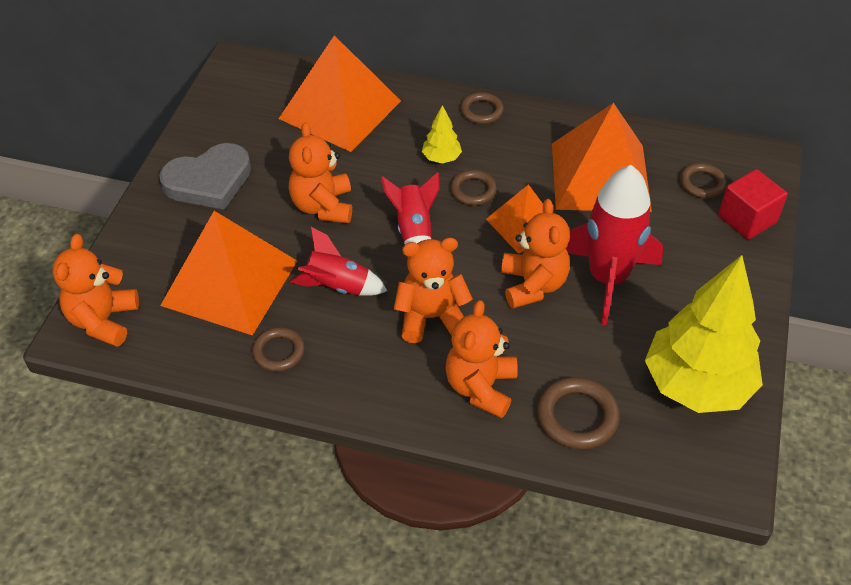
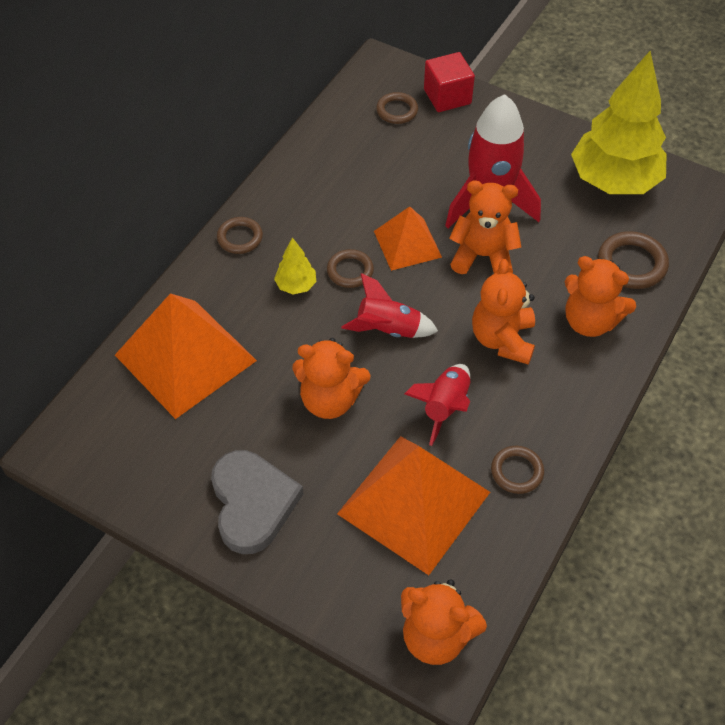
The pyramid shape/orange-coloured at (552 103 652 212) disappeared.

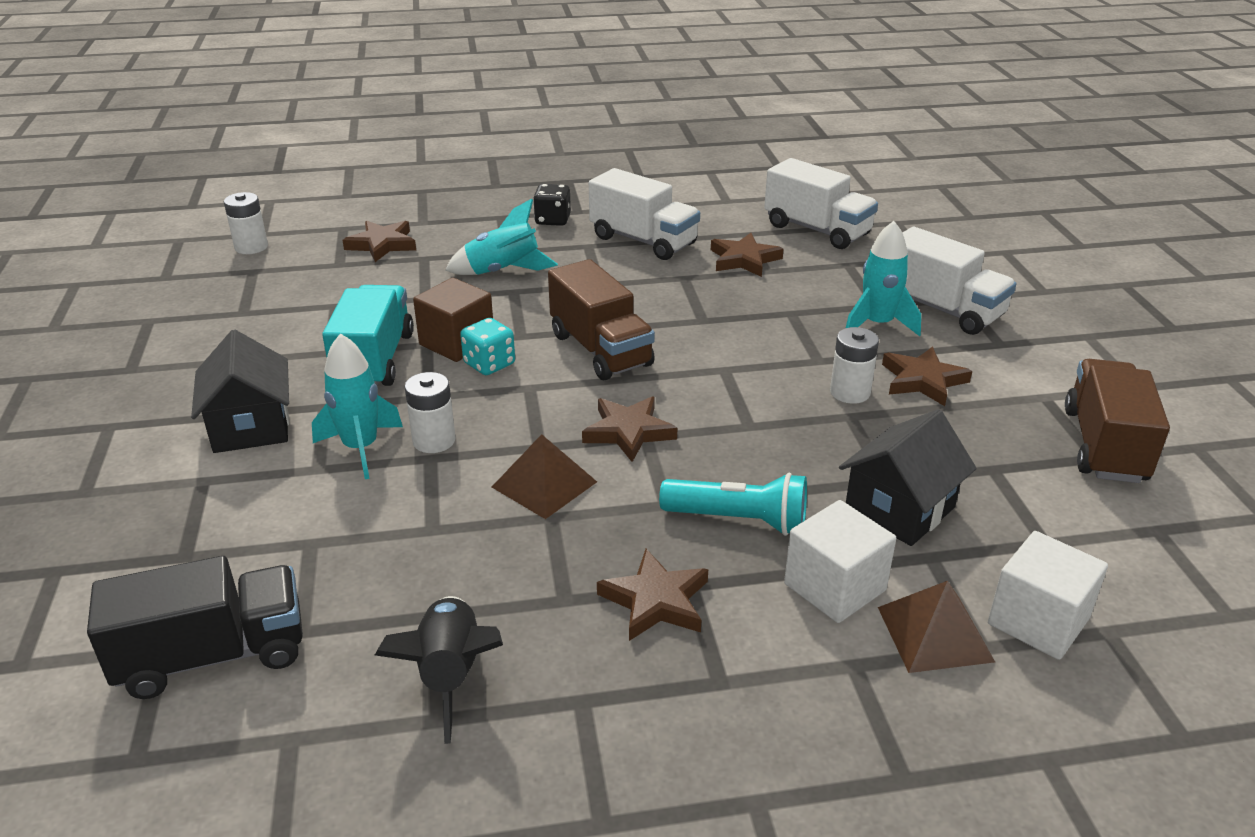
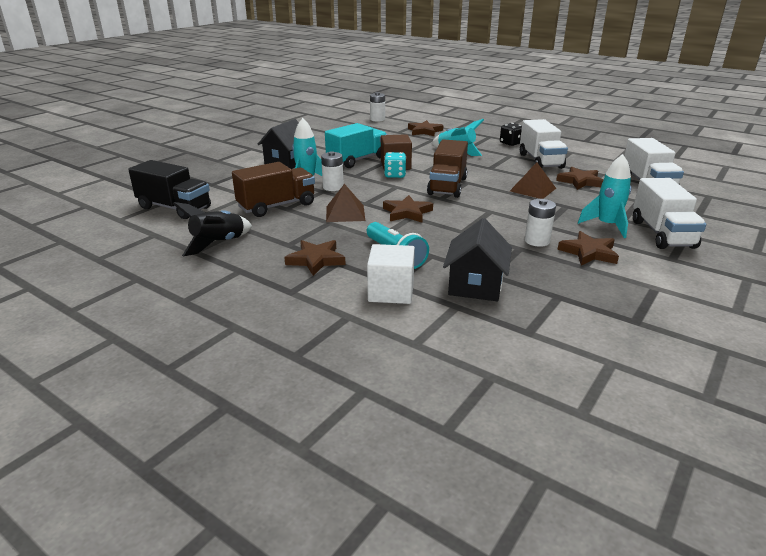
The toy truck/russet moved from (1065 359 1170 483) to (232 162 315 217).
The toy house/ebony at (839 409 977 546) turned 75 degrees counterclockwise.
The cube/snow-white at (988 531 1108 660) disappeared.
The pyramid shape/russet moved from (878 581 995 673) to (510 162 556 199).

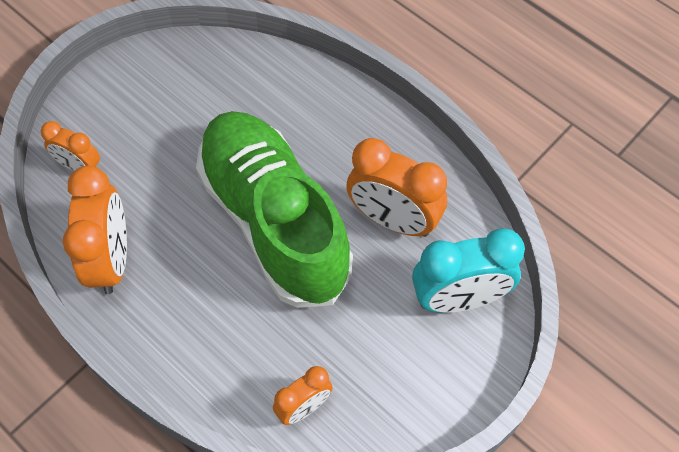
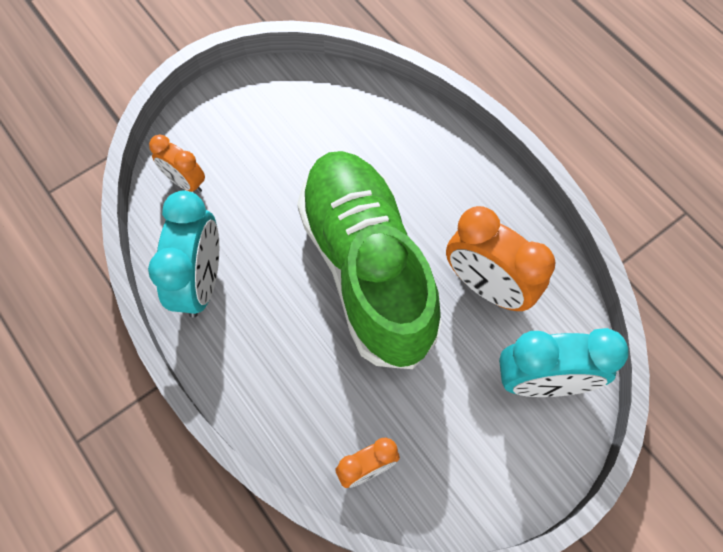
The clock/orange-coloured at (63 166 127 294) became the clock/teal at (148 191 219 318).

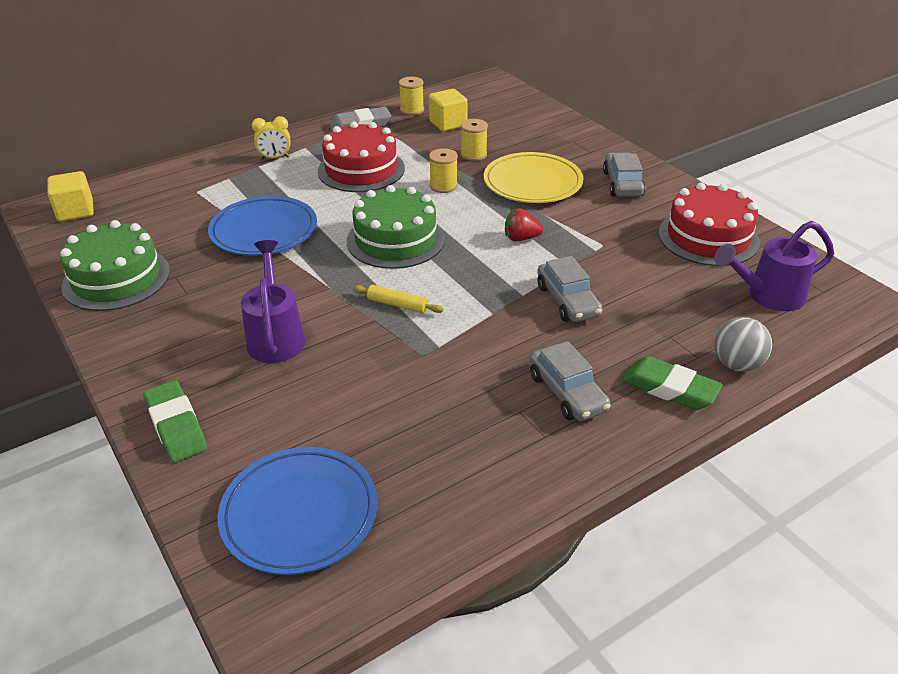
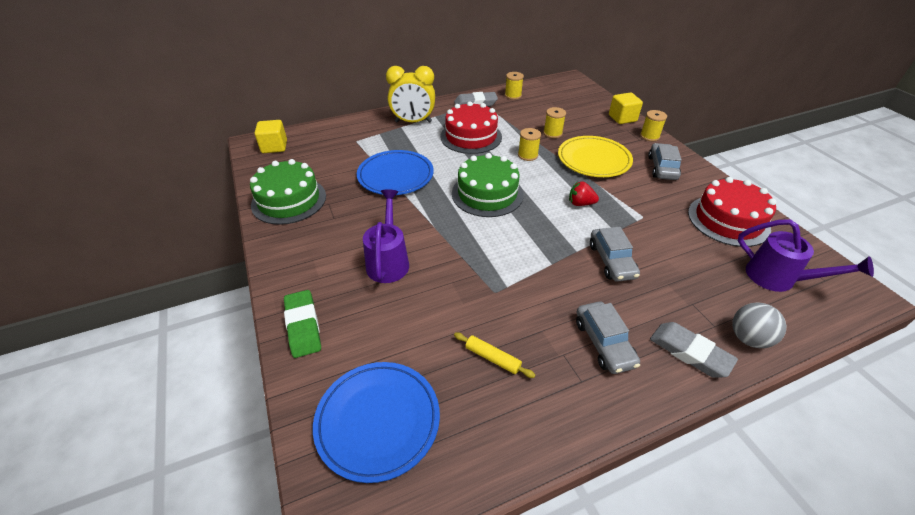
The cube/golden moved from (429 89 468 131) to (609 93 643 124).
The clock/golden at (252 116 291 160) changed to 1.85 times the size.
The watering pot/purple at (714 221 834 311) turned 135 degrees counterclockwise.
The dough roller/golden moved from (353 285 444 313) to (454 332 535 378).
The eraser/leaf-green at (622 356 723 410) became the eraser/ash-grey at (650 322 738 378).
The spool/golden at (640 110 667 141) appeared.

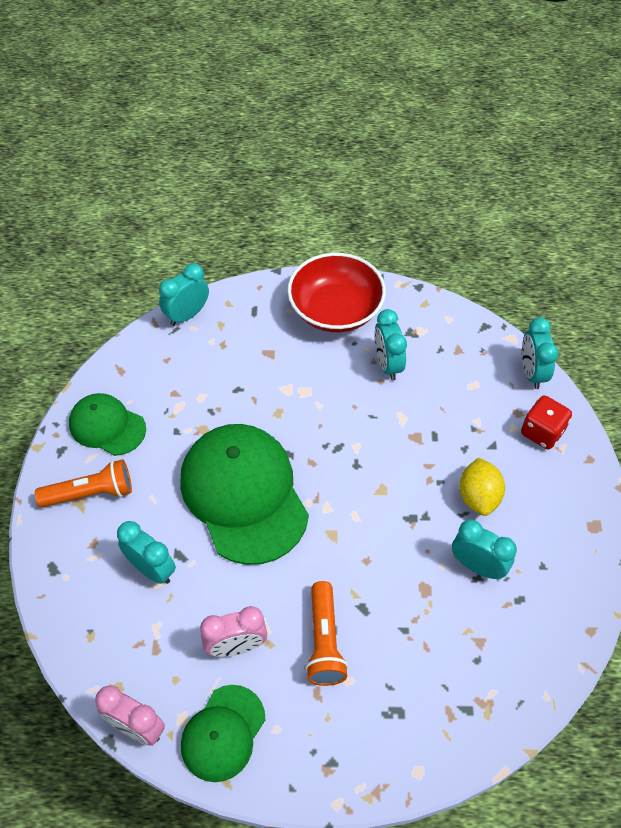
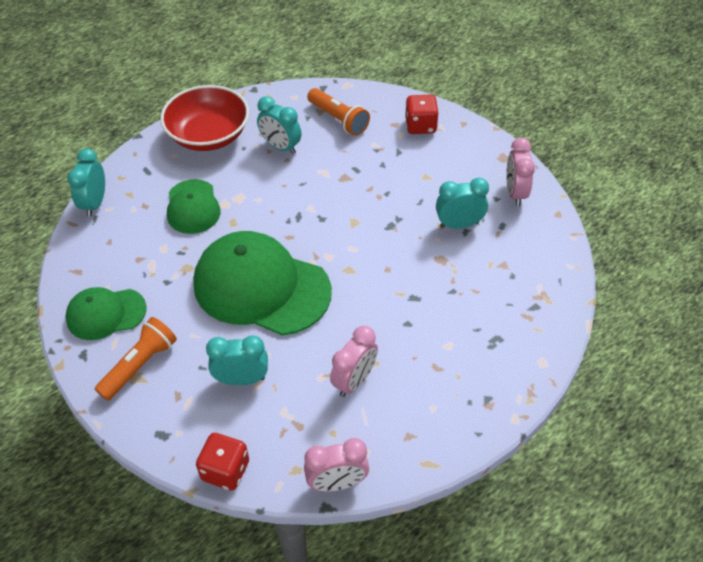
The clock/teal at (522 317 559 389) disappeared.
The toy lemon/golden at (459 457 505 516) disappeared.
The flashlight/orange-coloured moved from (305 581 348 686) to (307 88 370 136).
The peaked cap/leaf-green moved from (181 685 265 782) to (167 179 221 234).
The clock/rose-pink at (506 138 535 206) appeared.
The die/crimson at (196 433 249 491) appeared.

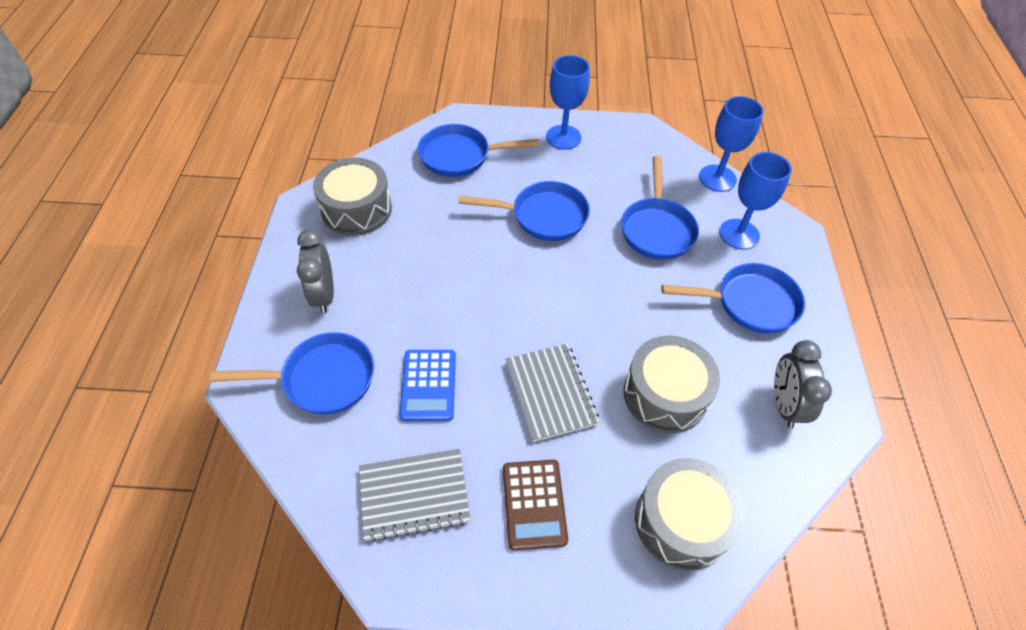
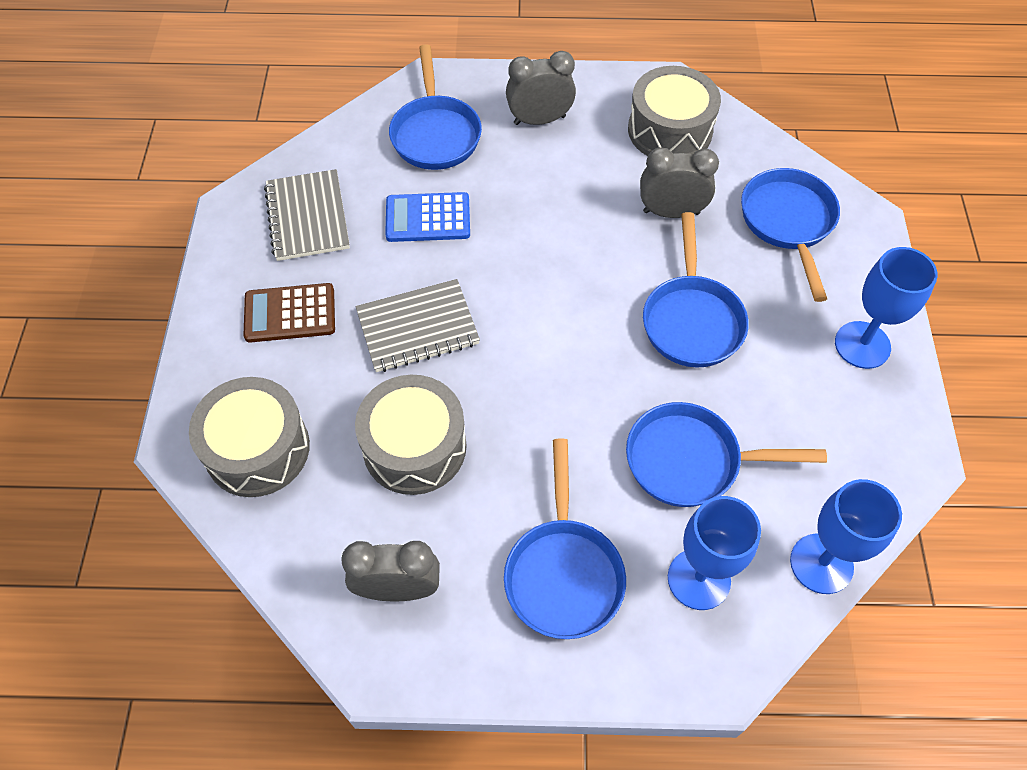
The clock/ash-grey at (640 147 719 218) appeared.

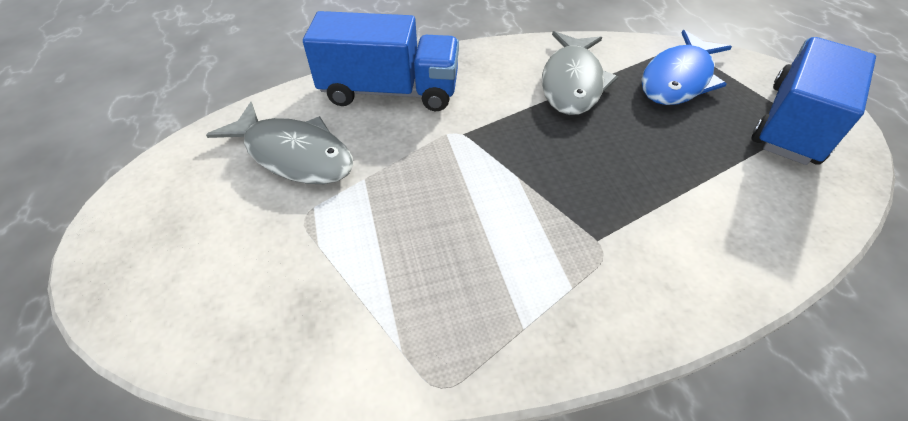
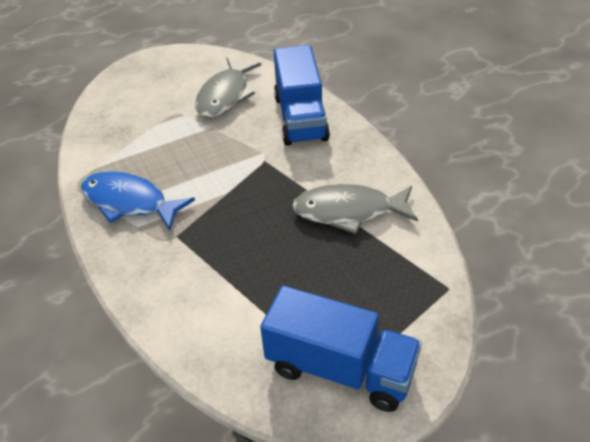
The toy fish/royal blue moved from (641 30 732 105) to (81 171 195 230).

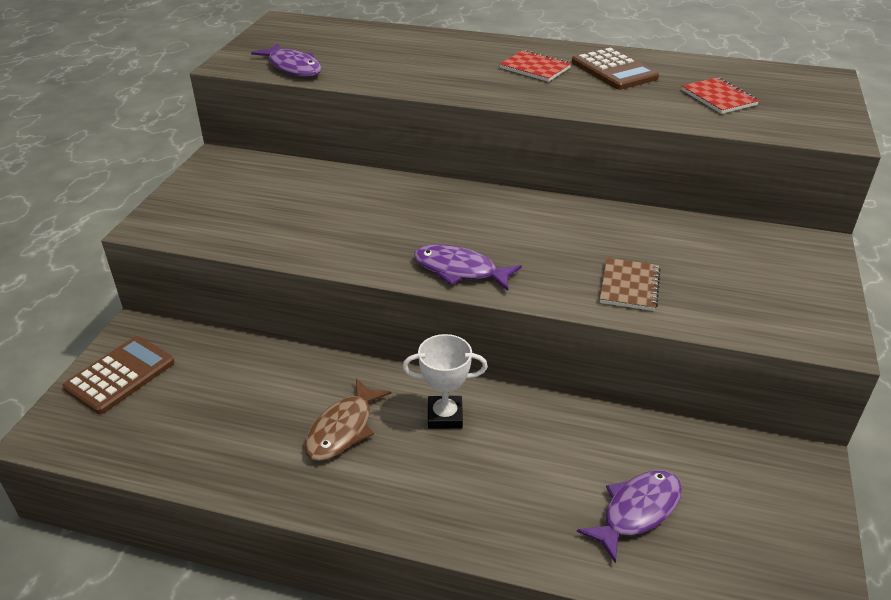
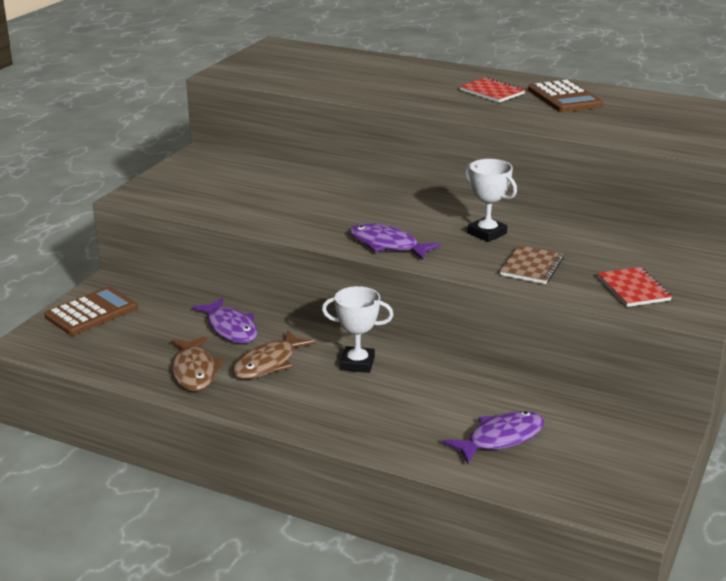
The toy fish/purple moved from (251 43 322 77) to (192 297 257 343).
The exercise book/crimson moved from (681 77 759 114) to (597 267 672 307).
The award cup/snow-white at (464 159 517 242) appeared.
The toy fish/russet at (171 336 224 391) appeared.

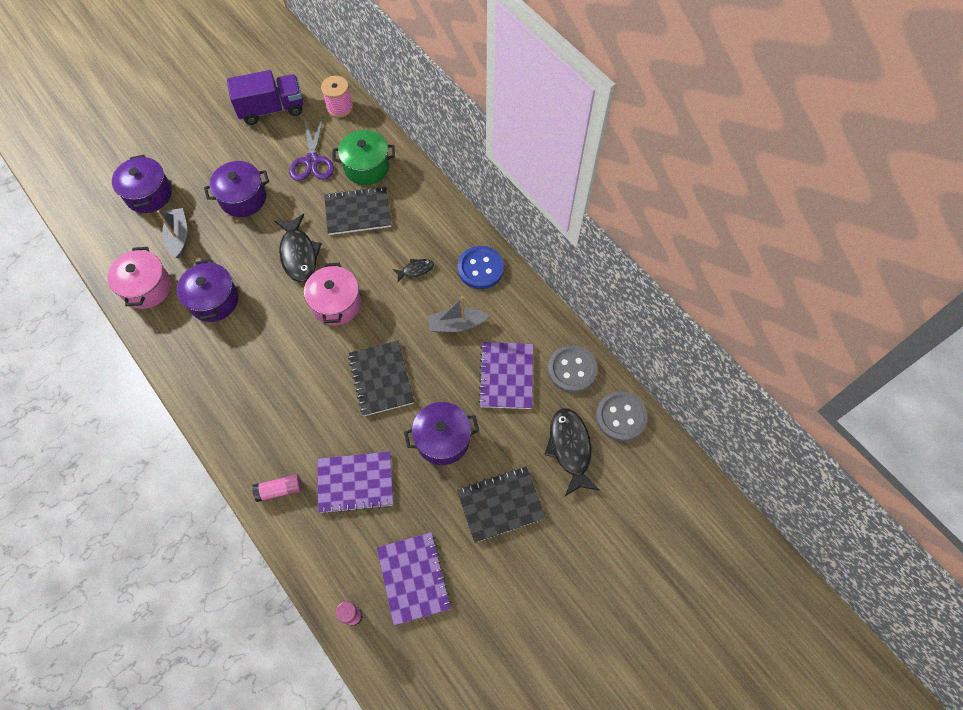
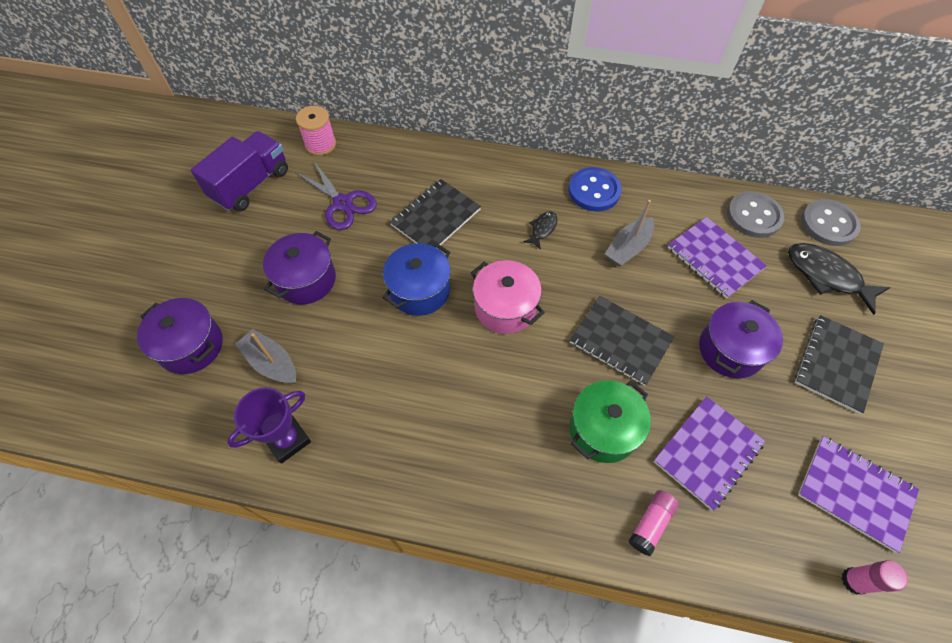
The stockpot/leaf-green moved from (333 130 395 185) to (570 380 651 463).
The toy fish/ebony at (274 214 322 282) was replaced by the stockpot/royal blue at (383 243 451 316).
The stockpot/rose-pink at (107 247 171 309) was replaced by the award cup/purple at (227 387 311 464).
The stockpot/purple at (177 259 238 322) disappeared.

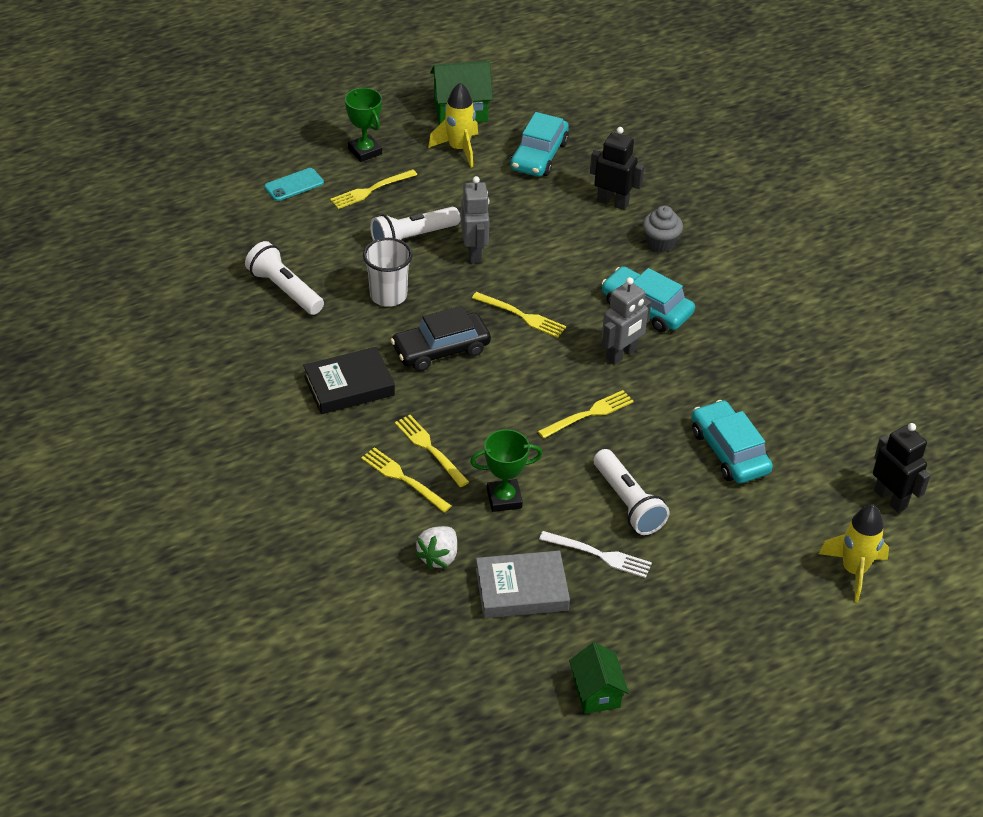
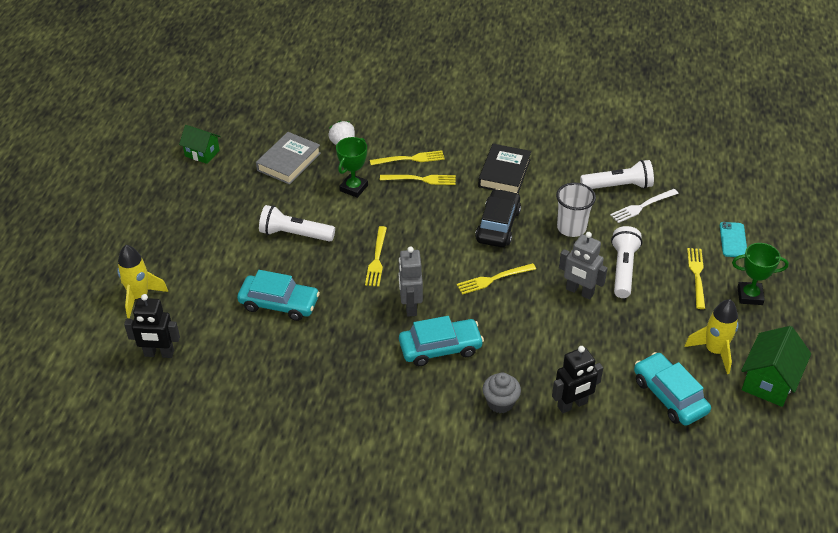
The table fork/snow-white moved from (539 531 652 578) to (610 189 678 223).

